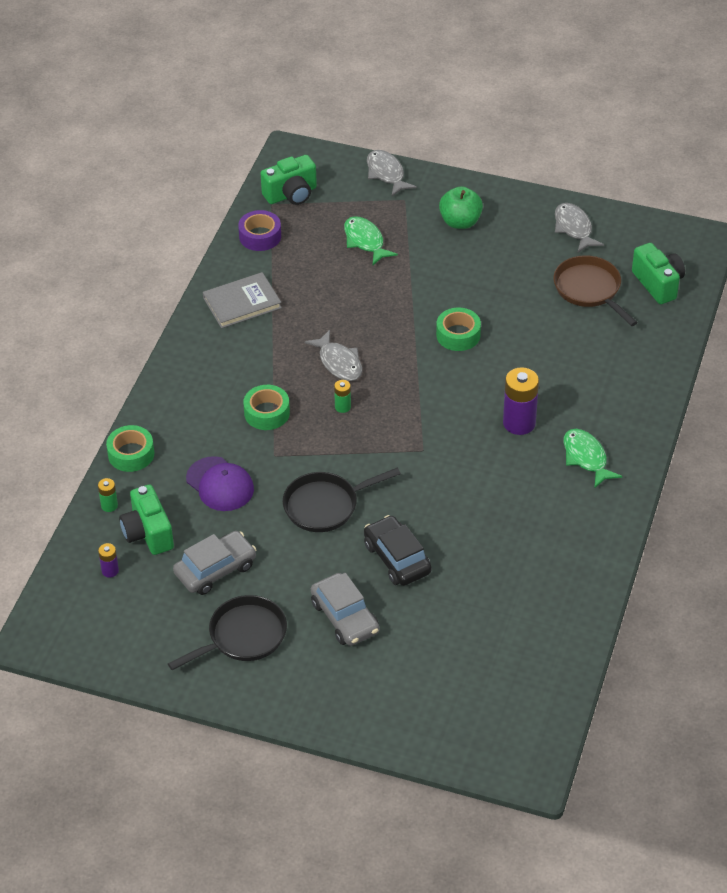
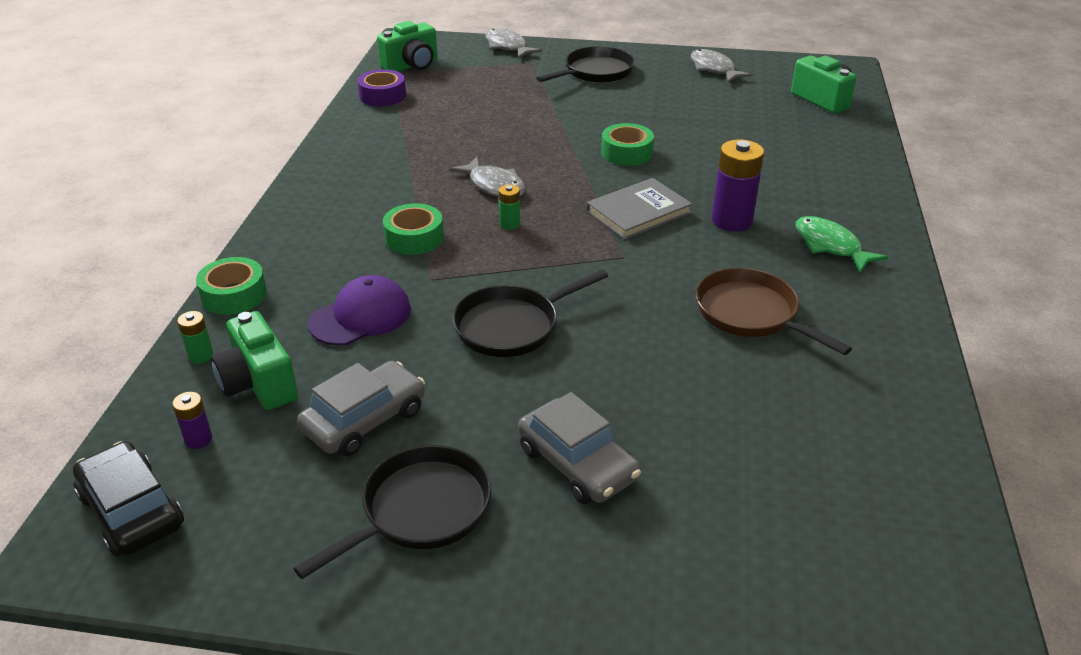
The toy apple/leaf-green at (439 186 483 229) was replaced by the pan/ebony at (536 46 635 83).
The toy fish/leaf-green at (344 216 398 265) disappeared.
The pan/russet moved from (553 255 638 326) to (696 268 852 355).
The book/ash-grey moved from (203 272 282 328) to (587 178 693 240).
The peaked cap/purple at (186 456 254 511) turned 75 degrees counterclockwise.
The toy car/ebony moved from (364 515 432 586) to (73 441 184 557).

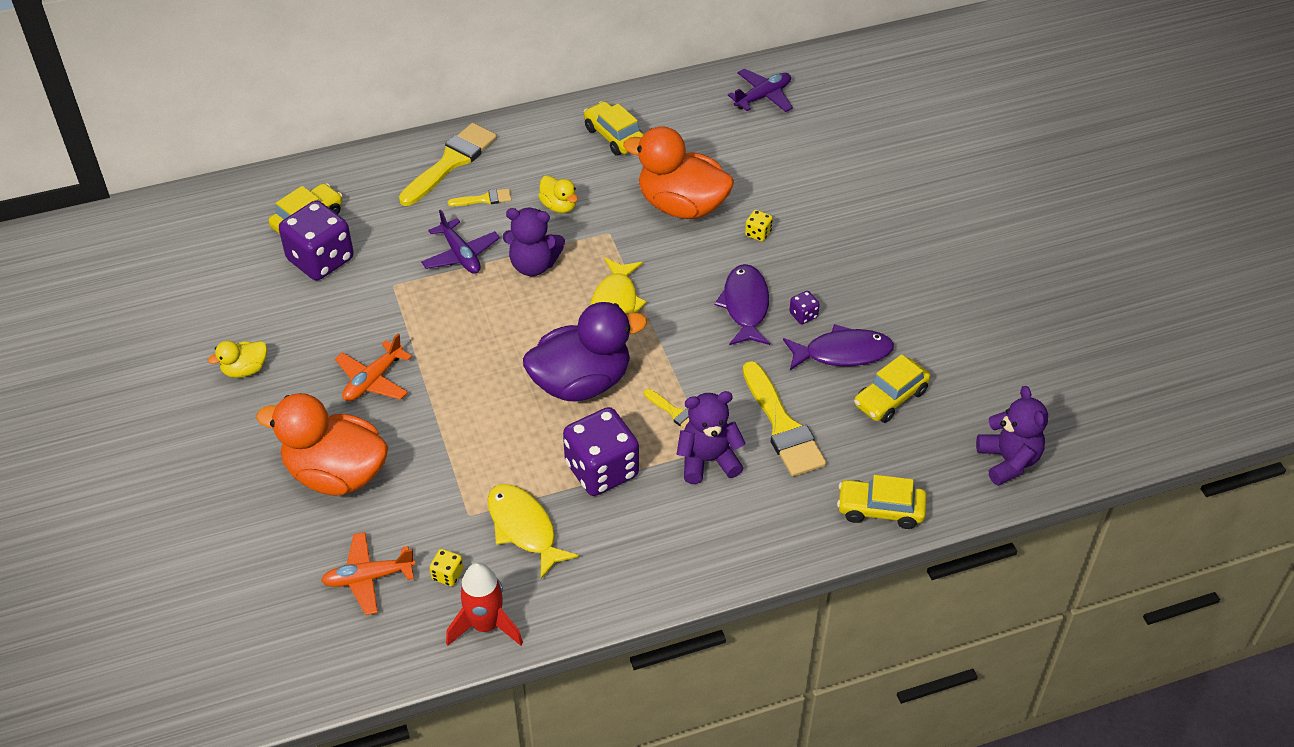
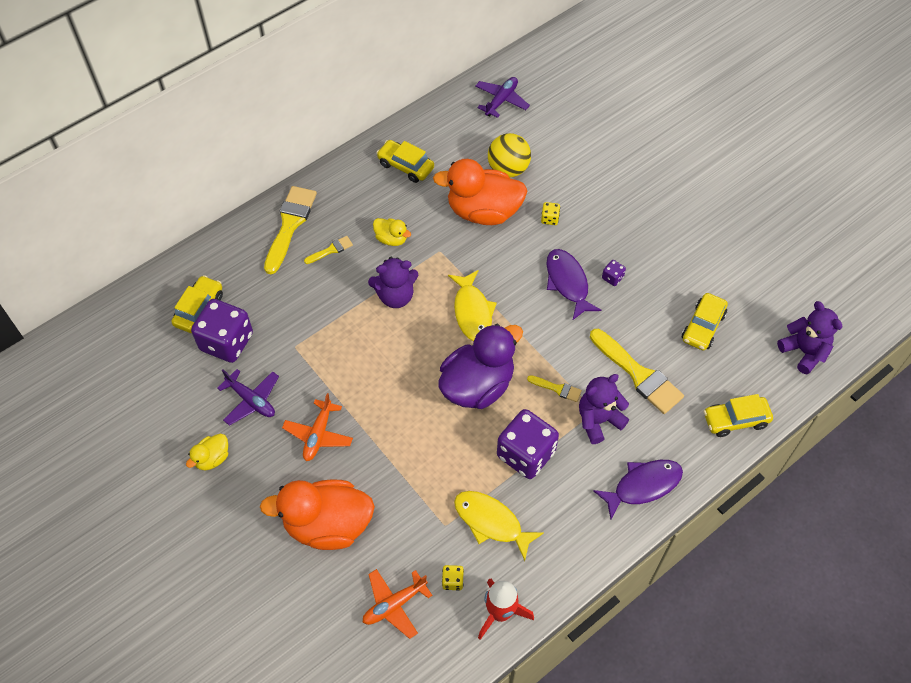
The aeroplane/purple moved from (421 210 500 274) to (217 369 279 426).
The toy fish/purple moved from (783 324 894 370) to (593 460 683 519).
The play ball/golden at (488 133 531 177) appeared.

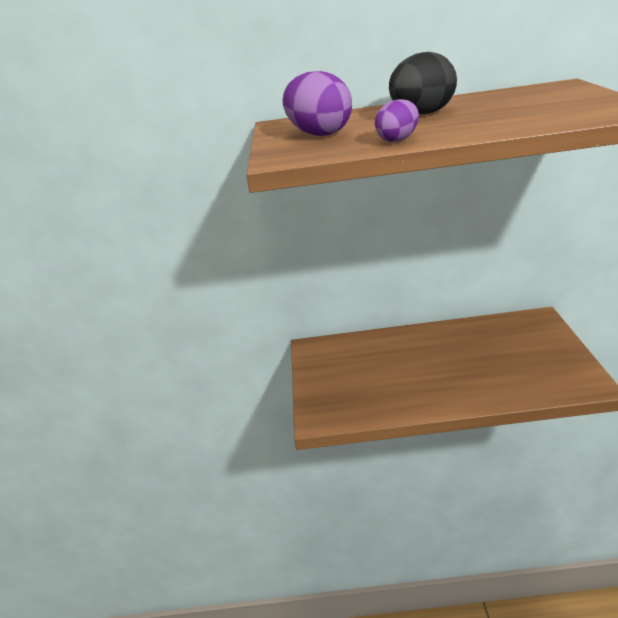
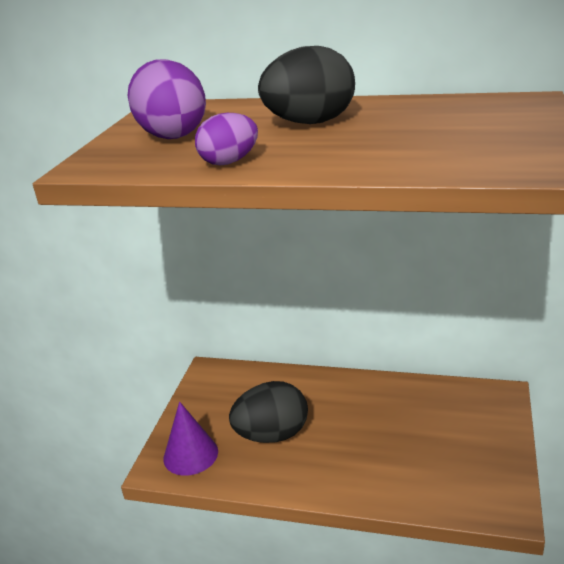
The egg shape/ebony at (229 381 308 443) appeared.
The solid cone/purple at (163 402 218 476) appeared.

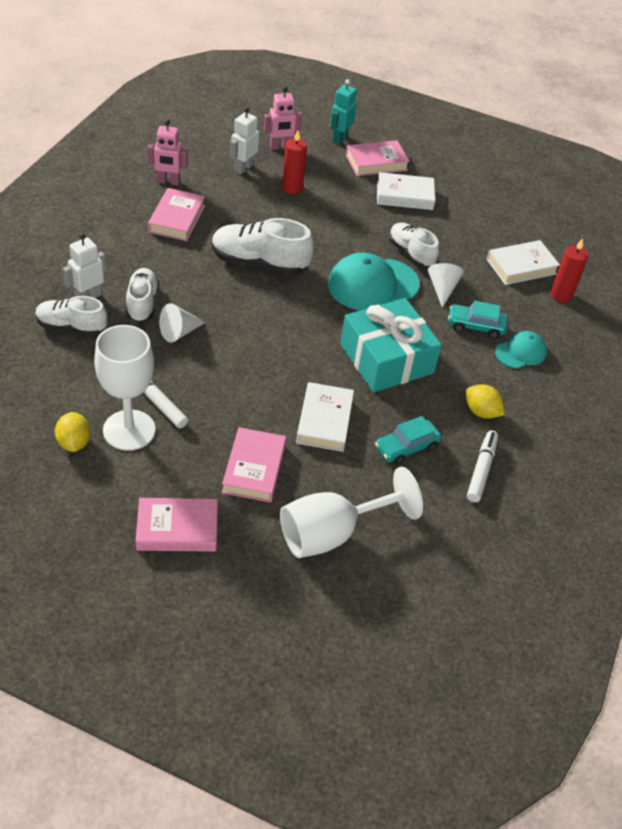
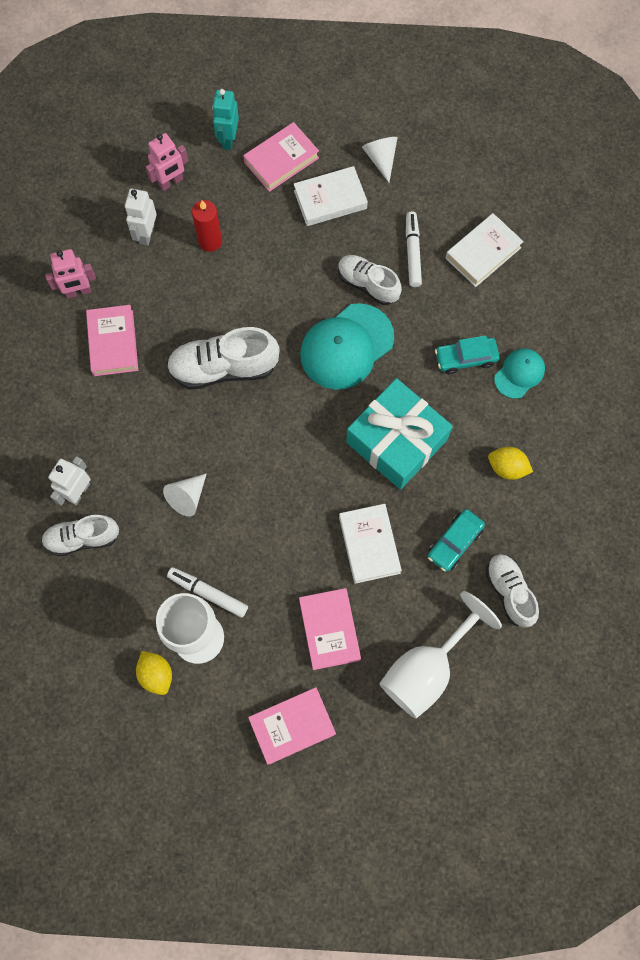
The candle/crimson at (551 238 589 303) disappeared.
The solid cone/snow-white moved from (428 263 464 308) to (362 137 398 183).
The shoe/snow-white moved from (126 268 159 322) to (485 554 539 628).
The marker/snow-white moved from (467 430 498 502) to (406 211 422 287).

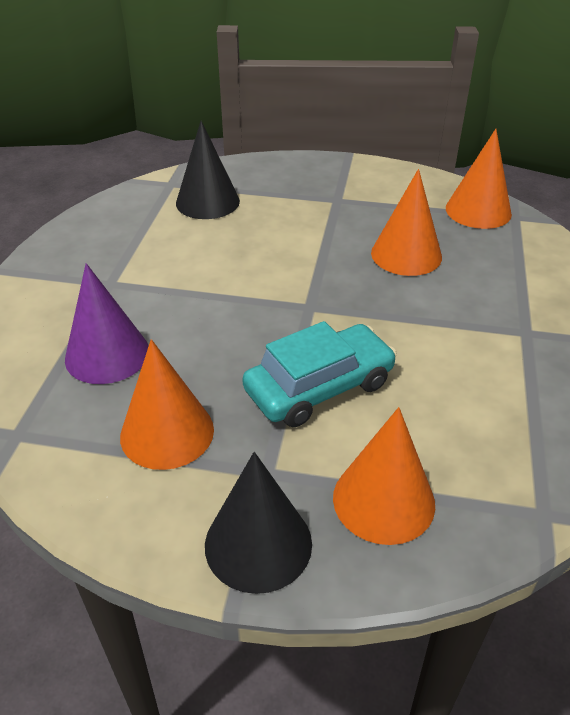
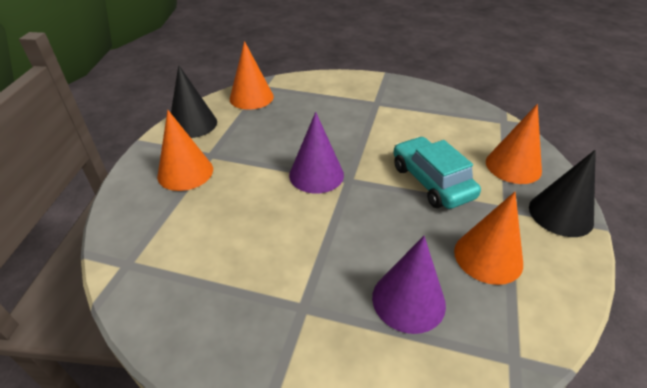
The solid cone/ebony moved from (176 121 240 219) to (171 65 217 138).
The solid cone/orange-coloured moved from (371 169 442 276) to (157 110 213 191).
The solid cone/purple at (289 112 344 193) appeared.

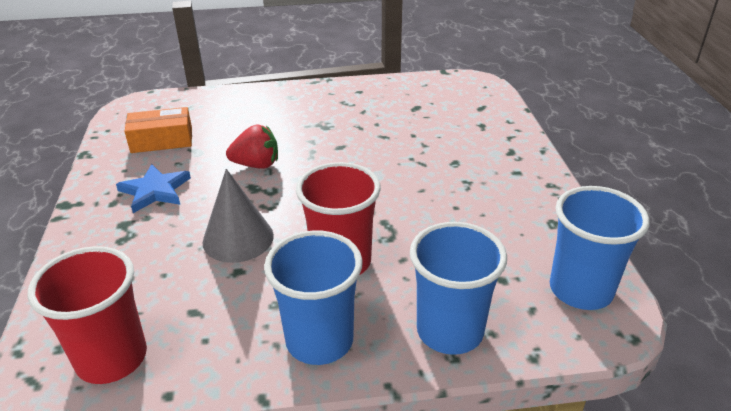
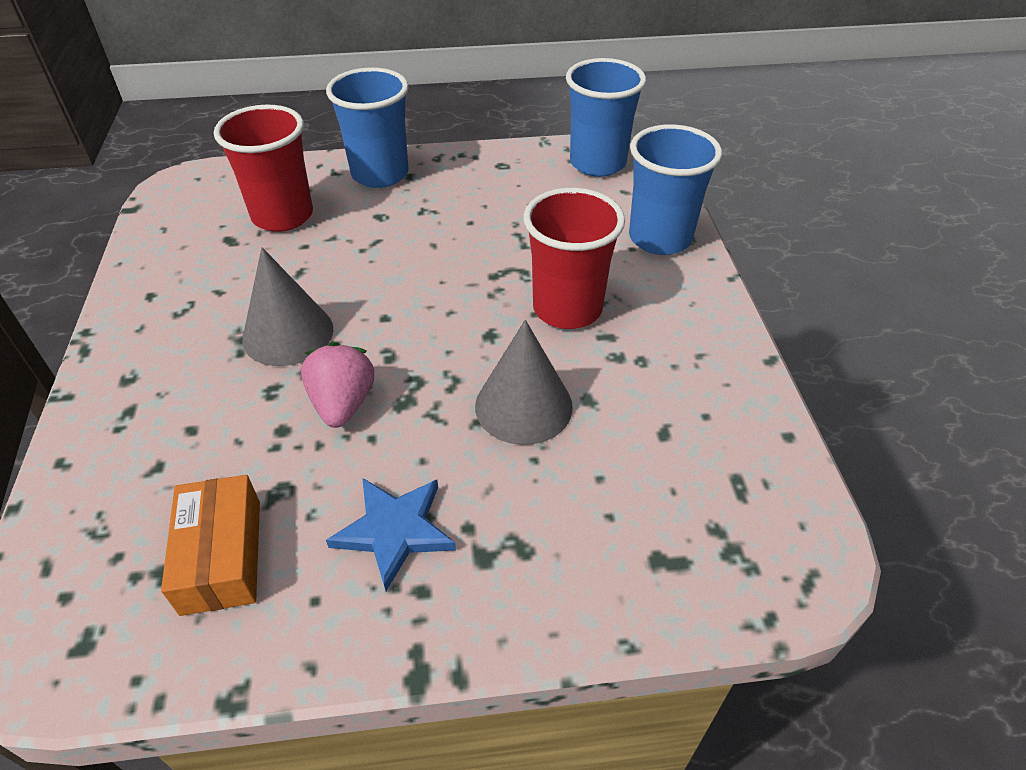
The strawberry/crimson at (226 124 278 169) became the strawberry/rose-pink at (301 342 374 428).
The tumbler/royal blue moved from (264 231 363 365) to (326 67 409 188).
The tumbler/crimson moved from (28 246 147 384) to (214 104 313 232).
The solid cone/ash-grey at (242 247 333 366) appeared.

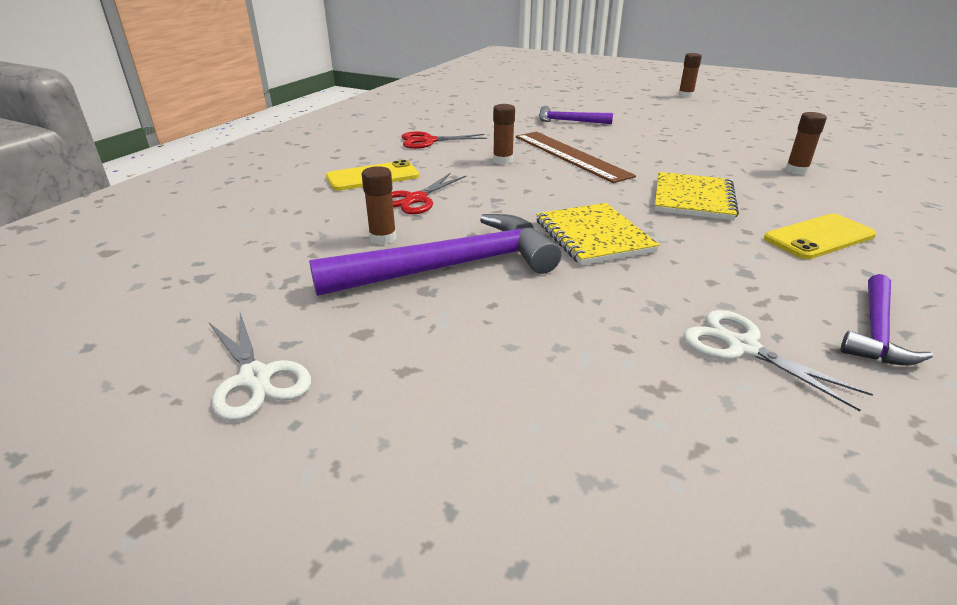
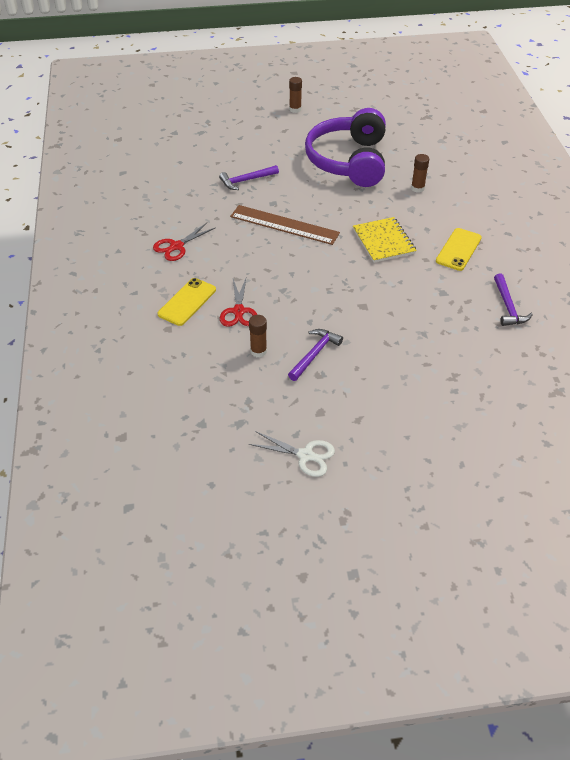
The glue/russet at (493 104 515 164) disappeared.
The exercise book/golden at (536 203 660 265) disappeared.
The hammer/purple at (309 214 561 296) changed to 0.54 times the size.
The shears/snow-white at (683 310 873 411) disappeared.
The over-ear headphones/purple at (305 108 386 187) appeared.

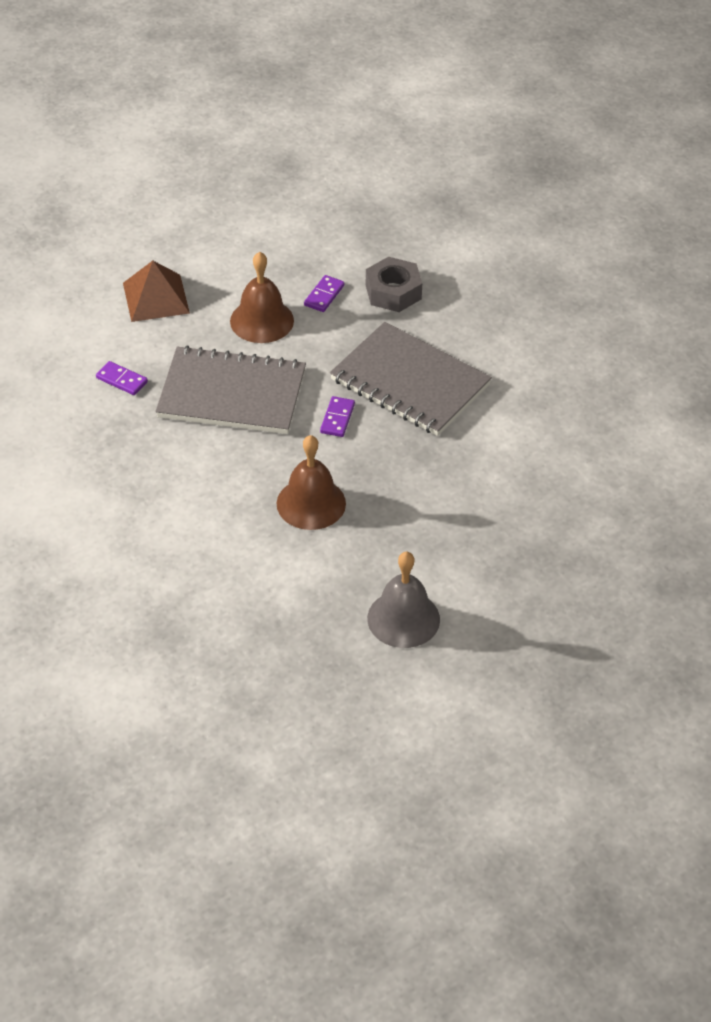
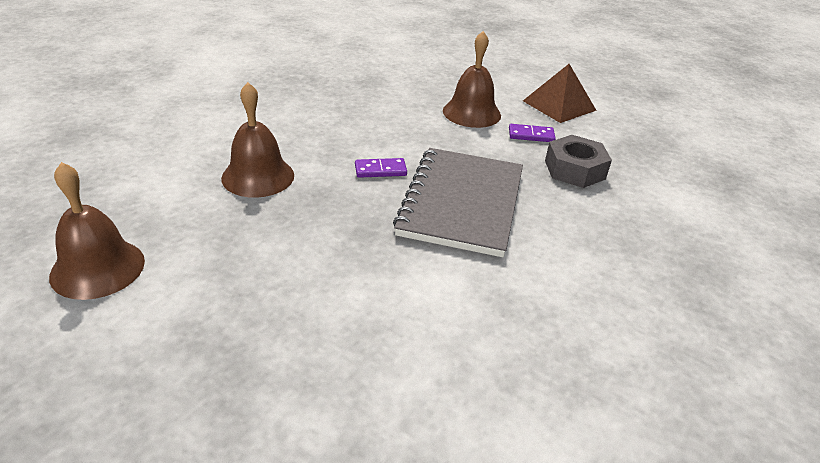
The pyramid shape/russet moved from (123 261 190 322) to (523 64 597 123).
The exercise book/ash-grey at (155 345 306 434) disappeared.
The domino tile/purple at (96 361 148 395) disappeared.
The school bell/ash-grey at (367 552 440 648) became the school bell/russet at (49 162 145 300).

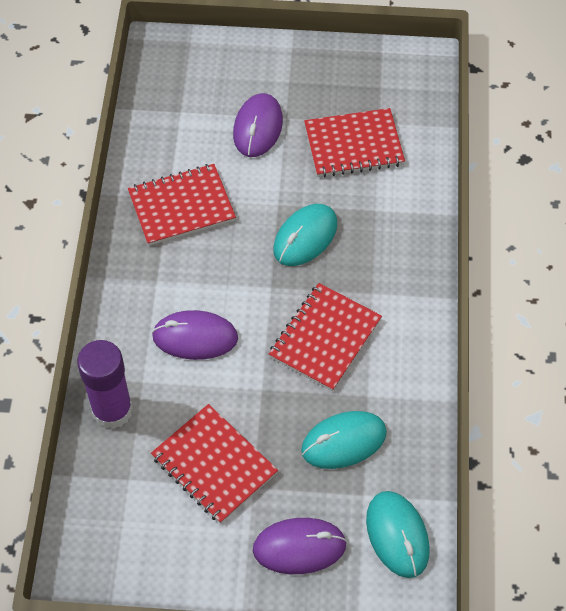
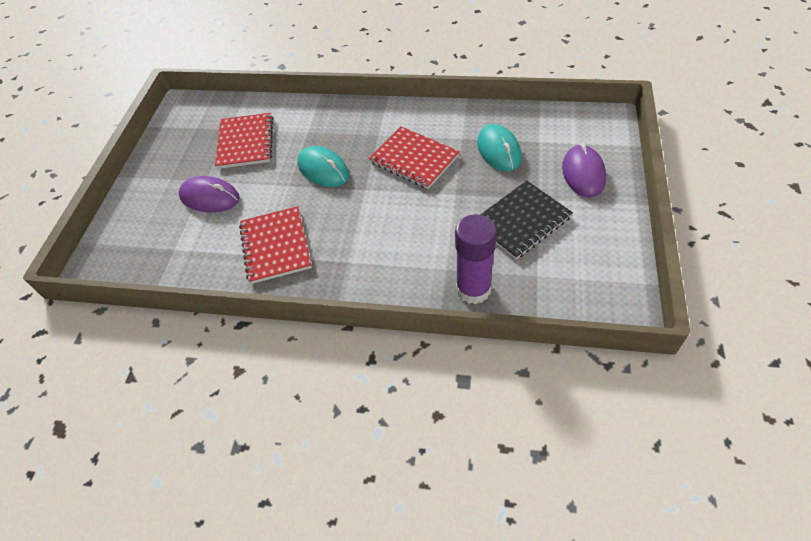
The mouse/purple at (152 310 238 360) disappeared.
The exercise book/crimson at (151 404 278 524) became the exercise book/ebony at (480 181 573 260).
The mouse/teal at (366 491 430 578) disappeared.

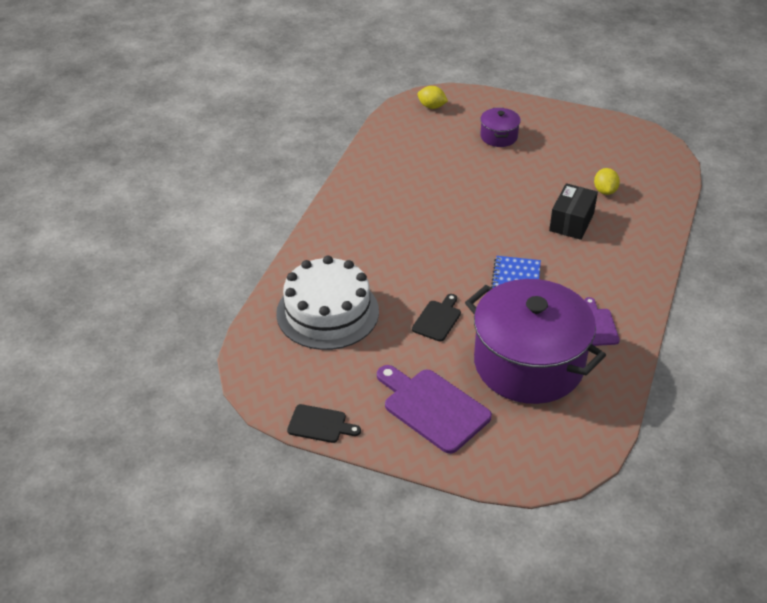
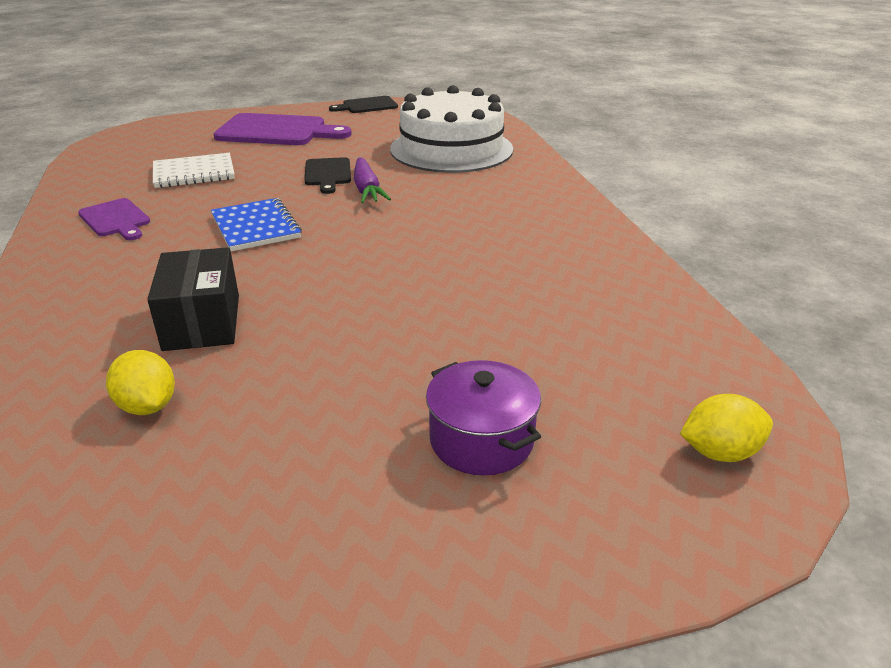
The stockpot/purple at (465 279 606 404) was replaced by the exercise book/snow-white at (153 153 235 188).
The root vegetable/purple at (354 157 391 203) appeared.

